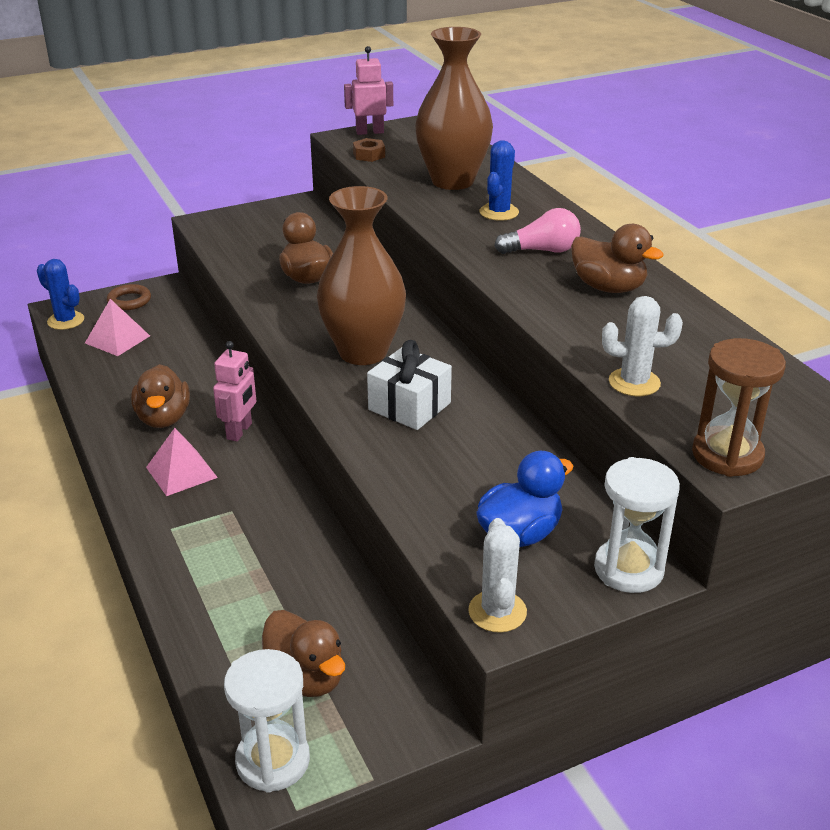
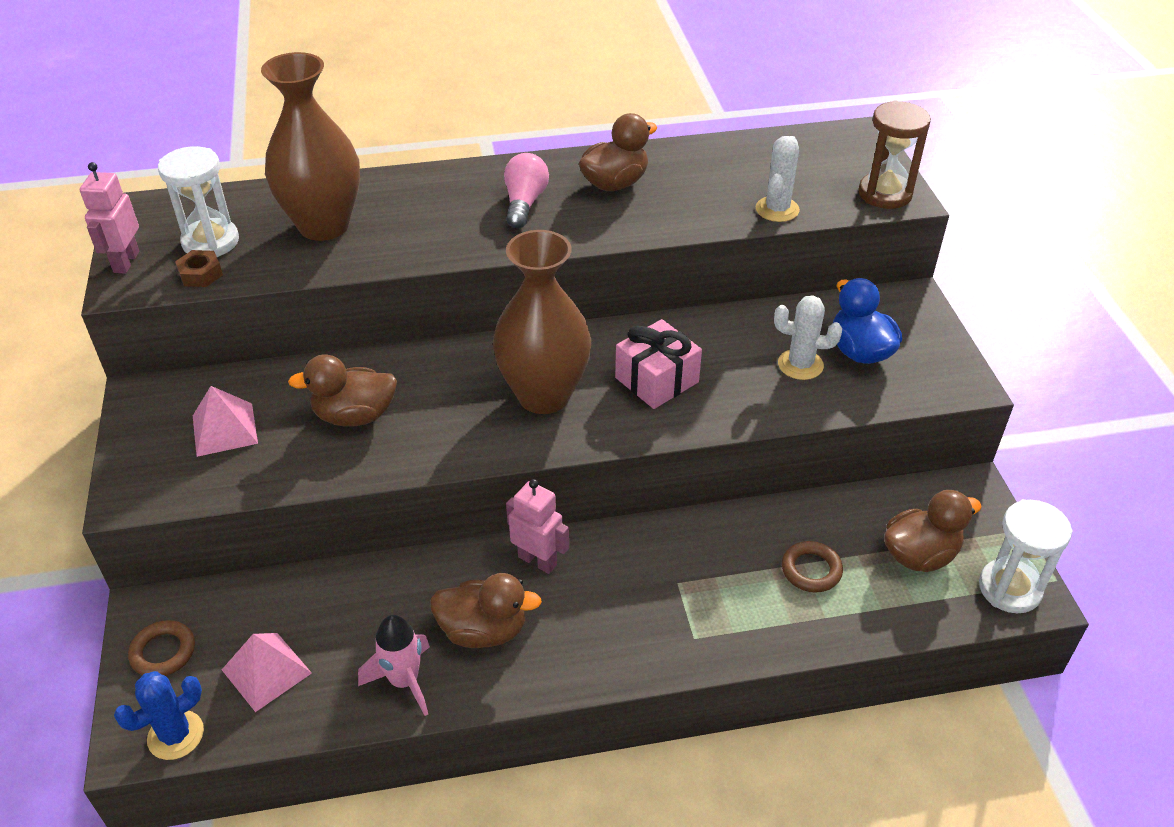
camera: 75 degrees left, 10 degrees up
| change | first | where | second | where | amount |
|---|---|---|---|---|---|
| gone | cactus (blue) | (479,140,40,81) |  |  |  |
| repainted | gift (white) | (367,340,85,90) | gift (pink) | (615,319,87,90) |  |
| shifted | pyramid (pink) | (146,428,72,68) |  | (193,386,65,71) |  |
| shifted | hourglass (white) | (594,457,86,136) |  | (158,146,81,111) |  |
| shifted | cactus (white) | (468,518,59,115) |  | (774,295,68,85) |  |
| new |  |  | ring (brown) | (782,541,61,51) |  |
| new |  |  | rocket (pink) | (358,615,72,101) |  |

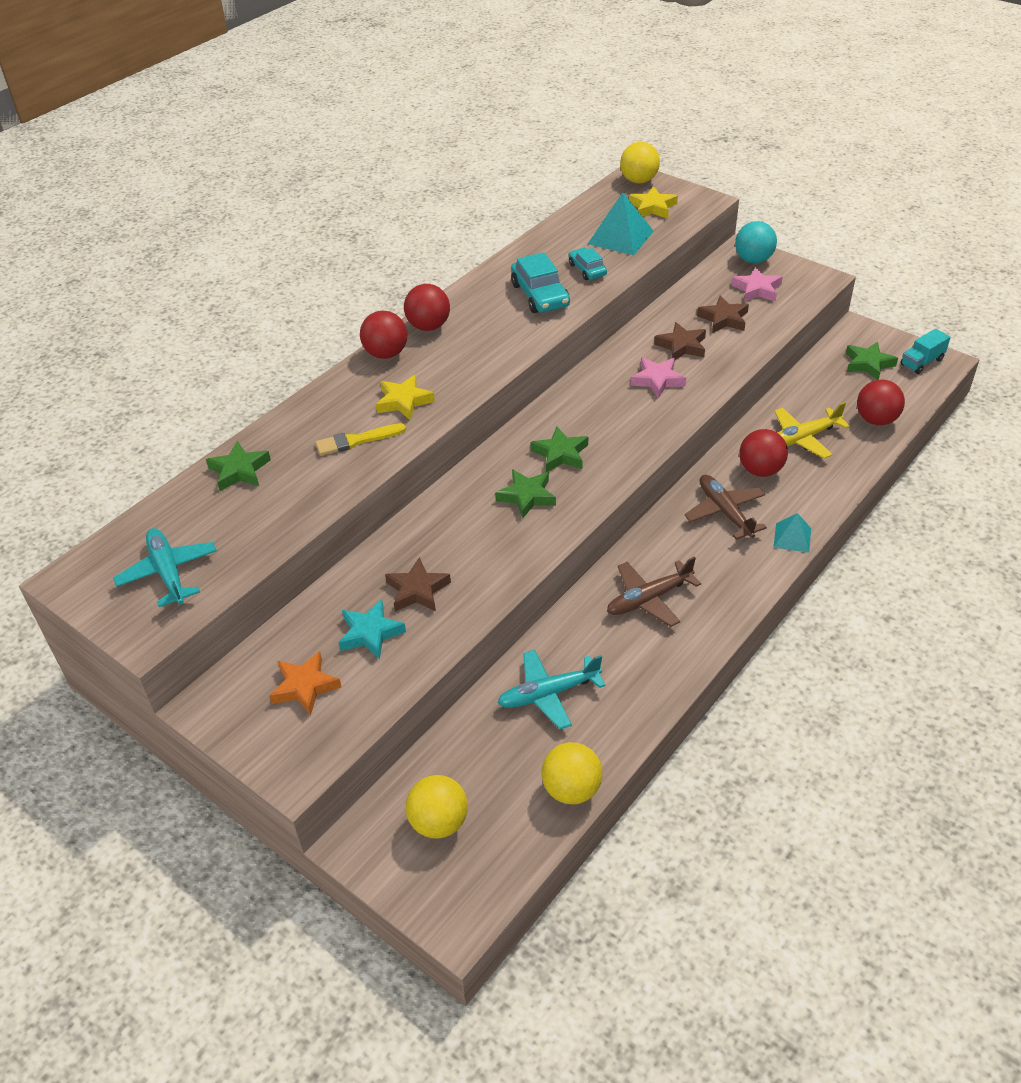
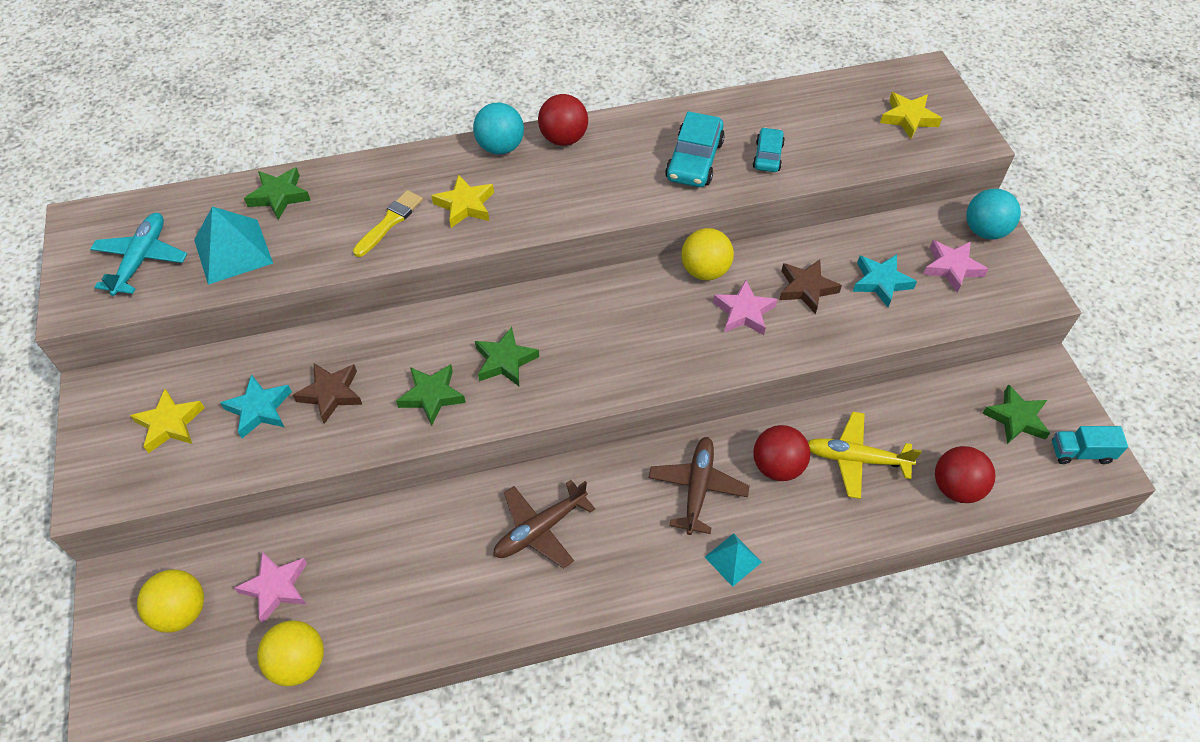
camera: 35 degrees right, 10 degrees up
| change | first | where | second | where | amount |
|---|---|---|---|---|---|
| shifted | ball (yellow) | (620,142,40,41) |  | (681,228,53,52) |  |
| shifted | pyramid (turquoise) | (588,192,65,63) |  | (194,206,79,79) |  |
| repainted | star (brown) | (697,296,52,37) | star (turquoise) | (853,254,64,53) |  |
| repainted | ball (red) | (360,311,47,48) | ball (turquoise) | (473,102,51,53) |  |
| rotated | brush (yellow) | (315,423,91,33) |  | (353,190,70,67) | 105 degrees clockwise |
| shifted | star (green) | (531,426,57,46) |  | (396,364,70,61) |  |
| rotated | plane (brown) | (607,556,94,71) |  | (493,480,102,89) | 45 degrees counterclockwise |
| gone | plane (turquoise) | (498,650,107,79) |  |  |  |
| repainted | star (orange) | (269,651,72,65) | star (yellow) | (130,389,75,64) |  |
| new |  |  | star (pink) | (235,552,72,71) |  |

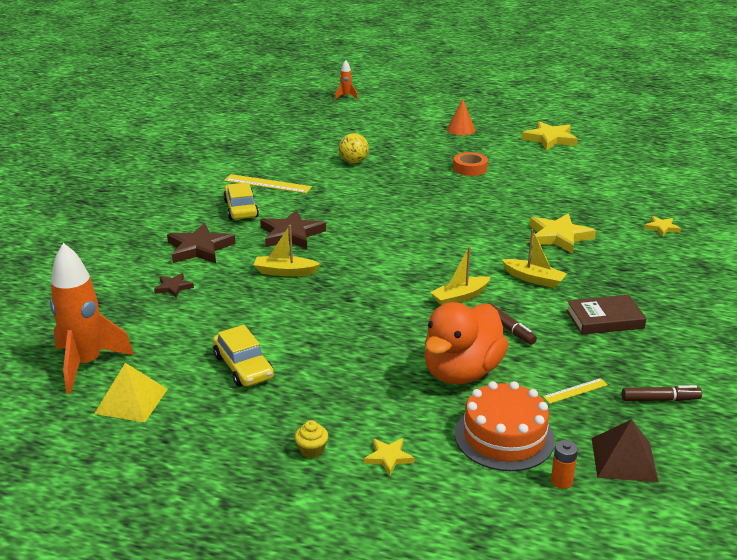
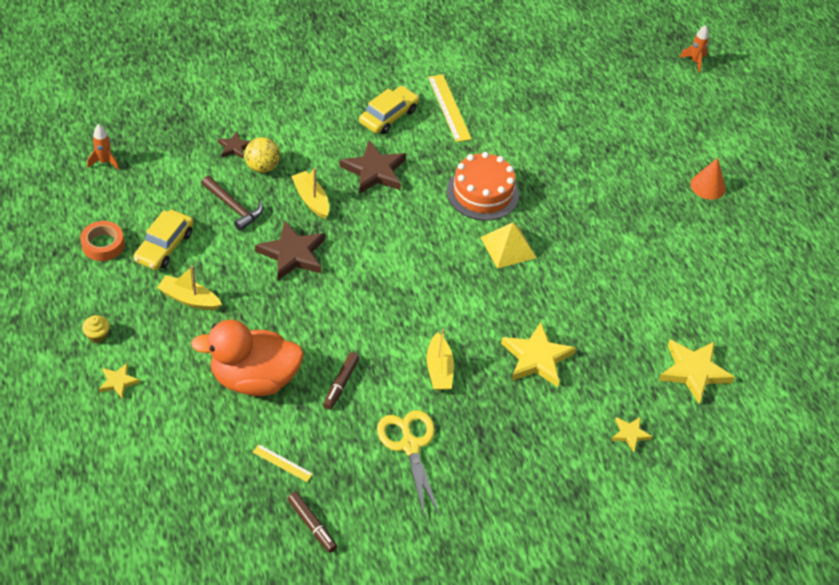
camera: 50 degrees right, 20 degrees up
| change | first | where | second | where | amount |
|---|---|---|---|---|---|
| shifted | star (yellow) | (522,121,56,29) |  | (659,340,76,64) |  |
| shifted | ball (yellow) | (339,133,30,31) |  | (244,137,36,36) |  |
| shifted | tape (orange) | (453,152,35,24) |  | (80,221,44,40) |  |
| shifted | star (brown) | (167,223,69,40) |  | (255,221,70,60) |  |
| scaled | rocket (orange) | (50,243,84,151) |  | (87,124,32,46) | x0.46 |
| shifted | boat (yellow) | (430,246,60,59) |  | (157,266,65,44) |  |
| swapped | book (brown) | (566,295,81,40) | scissors (yellow) | (377,410,63,109) |  |
| shifted | pyramid (yellow) | (94,363,74,59) |  | (480,223,56,46) |  |
| shifted | cake (orange) | (455,381,100,90) |  | (447,152,72,69) |  |
| gone | pyramid (brown) | (592,419,67,63) |  |  |  |
| gone | battery (orange) | (551,440,27,49) |  |  |  |
| new |  |  | hammer (brown) | (201,176,62,55) |  |

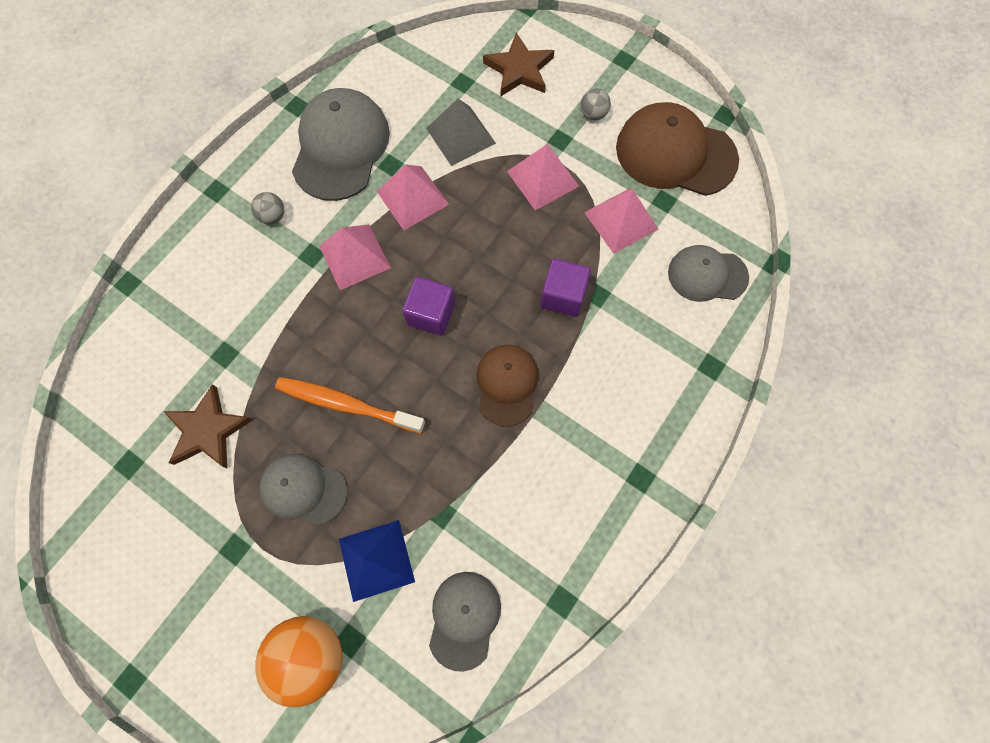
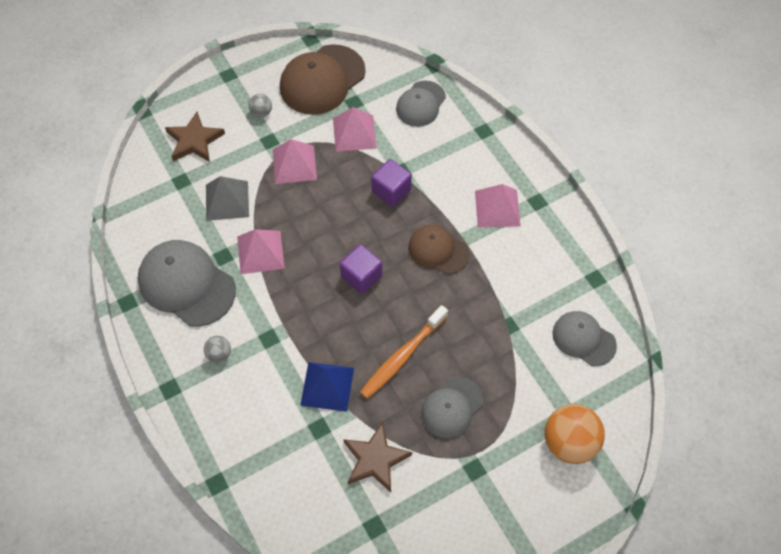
camera: 65 degrees left, 10 degrees down
| change | first | where | second | where | amount |
|---|---|---|---|---|---|
| shifted | pyramid (pink) | (320,224,71,66) |  | (475,184,46,43) |  |
| shifted | pyramid (blue) | (339,520,76,82) |  | (300,362,54,50) |  |

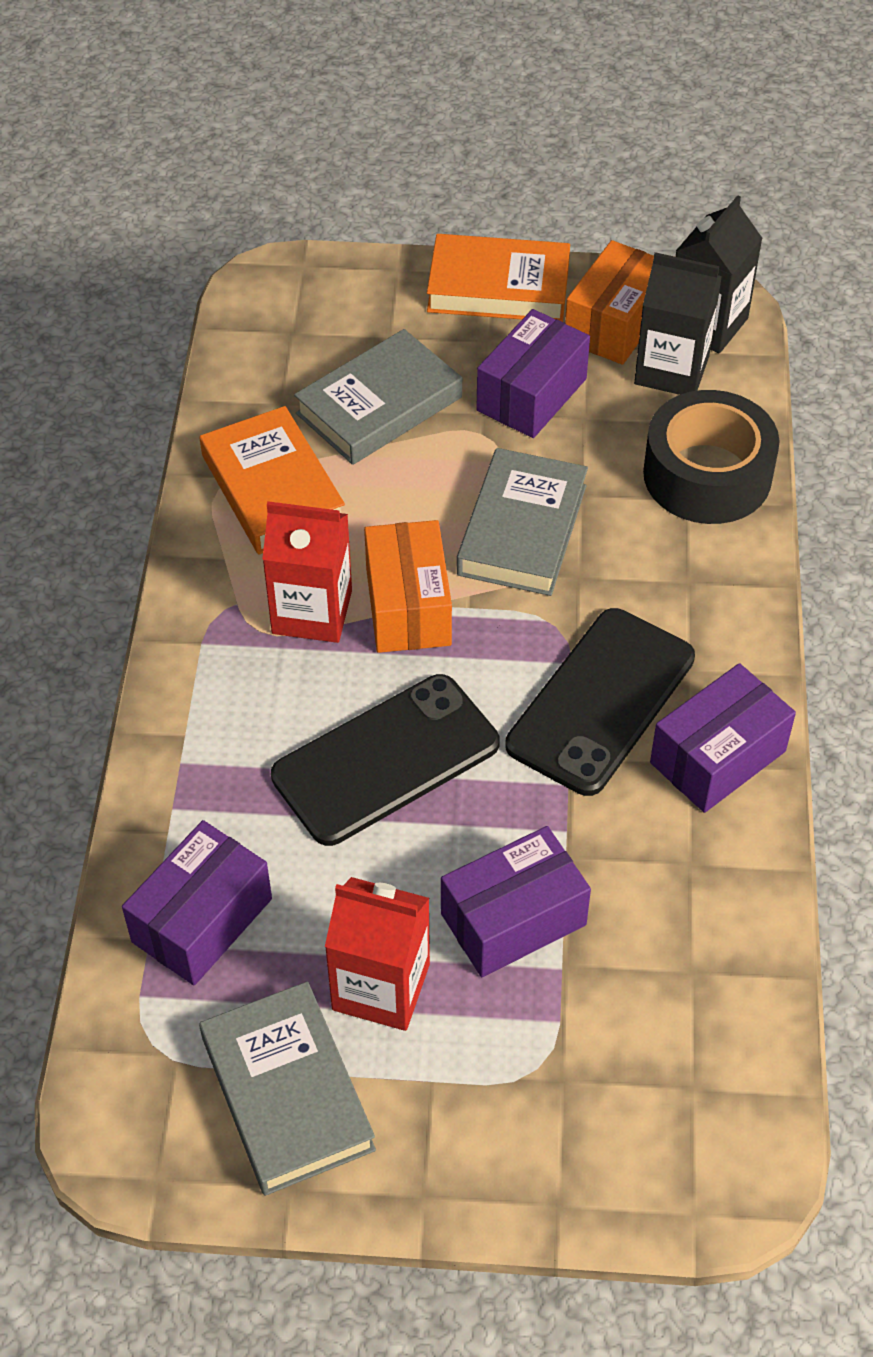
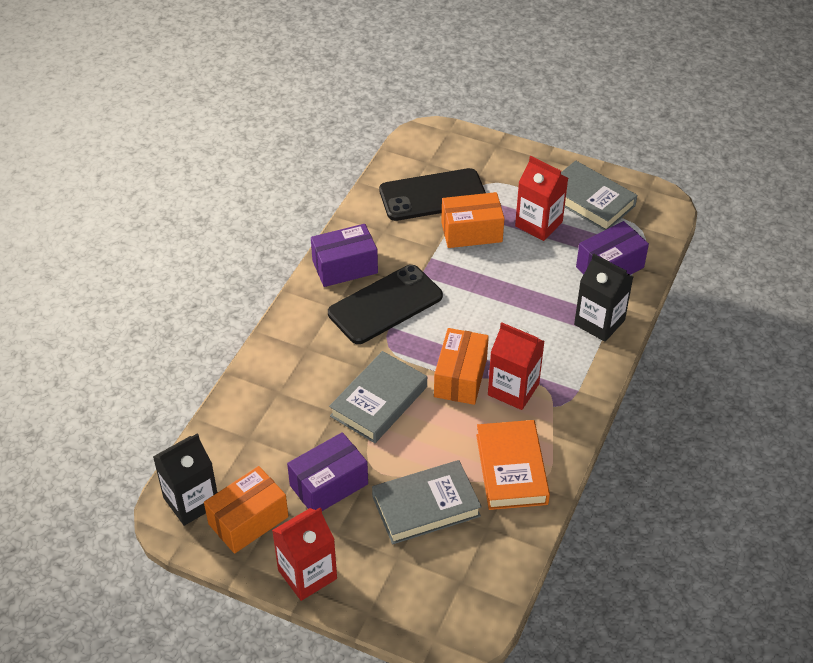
camera: 160 degrees left, 5 degrees down
| change | first | where | second | where | amount |
|---|---|---|---|---|---|
| swapped | book (orange) | (427,234,143,88) | carton (red) | (272,508,65,93) |  |
| shifted | carton (black) | (634,252,88,143) |  | (574,254,59,88) |  |
| gone | tape (black) | (643,390,137,134) |  |  |  |
| shifted | phone (black) | (271,674,229,172) |  | (379,168,107,53) |  |
| repainted | box (purple) | (441,826,150,151) | box (orange) | (441,192,63,56) |  |
| rotated | book (grey) | (199,981,177,215) |  | (561,160,76,70) | 45 degrees counterclockwise |

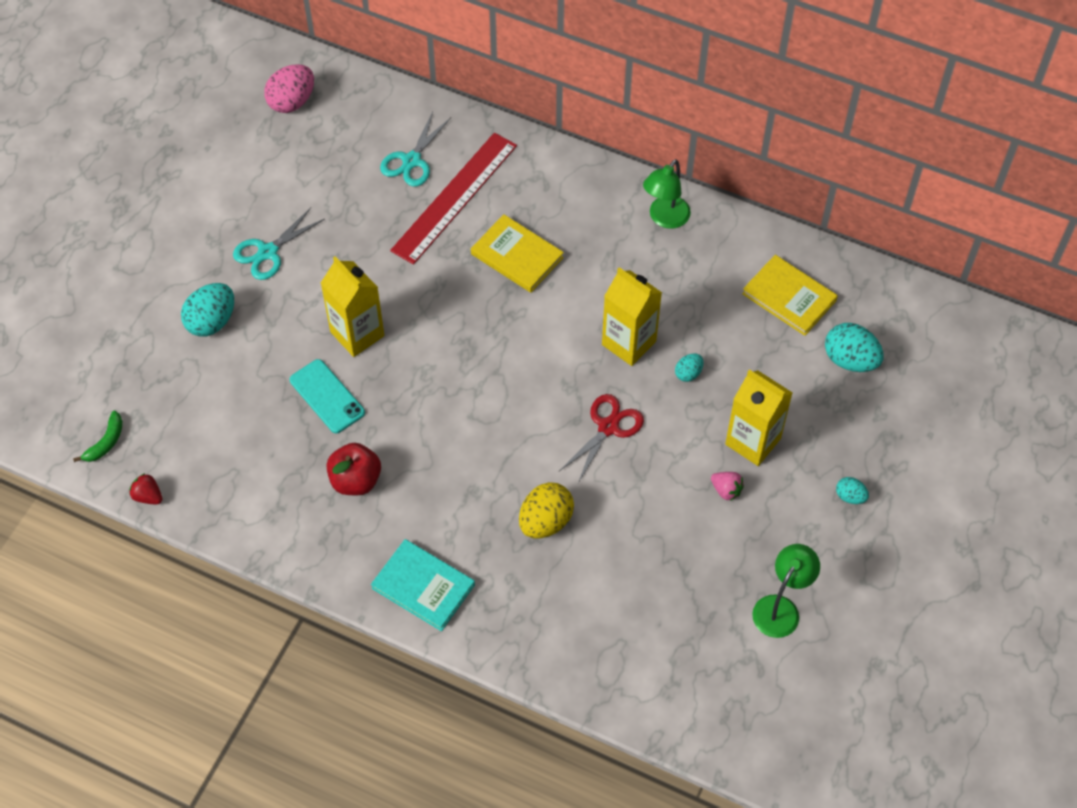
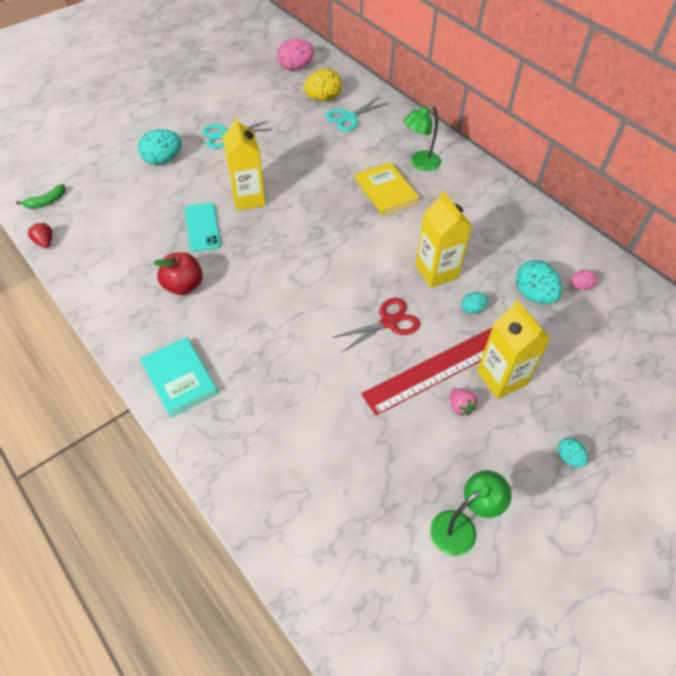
camera: 25 degrees right, 5 degrees down
| change | first | where | second | where | amount |
|---|---|---|---|---|---|
| shifted | ruler (red) | (390,133,127,132) |  | (361,327,132,89) |  |
| shifted | lamp (green) | (643,159,48,70) |  | (403,105,38,66) |  |
| swapped | book (yellow) | (742,255,96,81) | egg (pink) | (571,270,26,20) |  |
| shifted | egg (turquoise) | (825,323,59,49) |  | (516,260,46,44) |  |
| shifted | egg (yellow) | (519,482,55,57) |  | (303,69,39,32) |  |

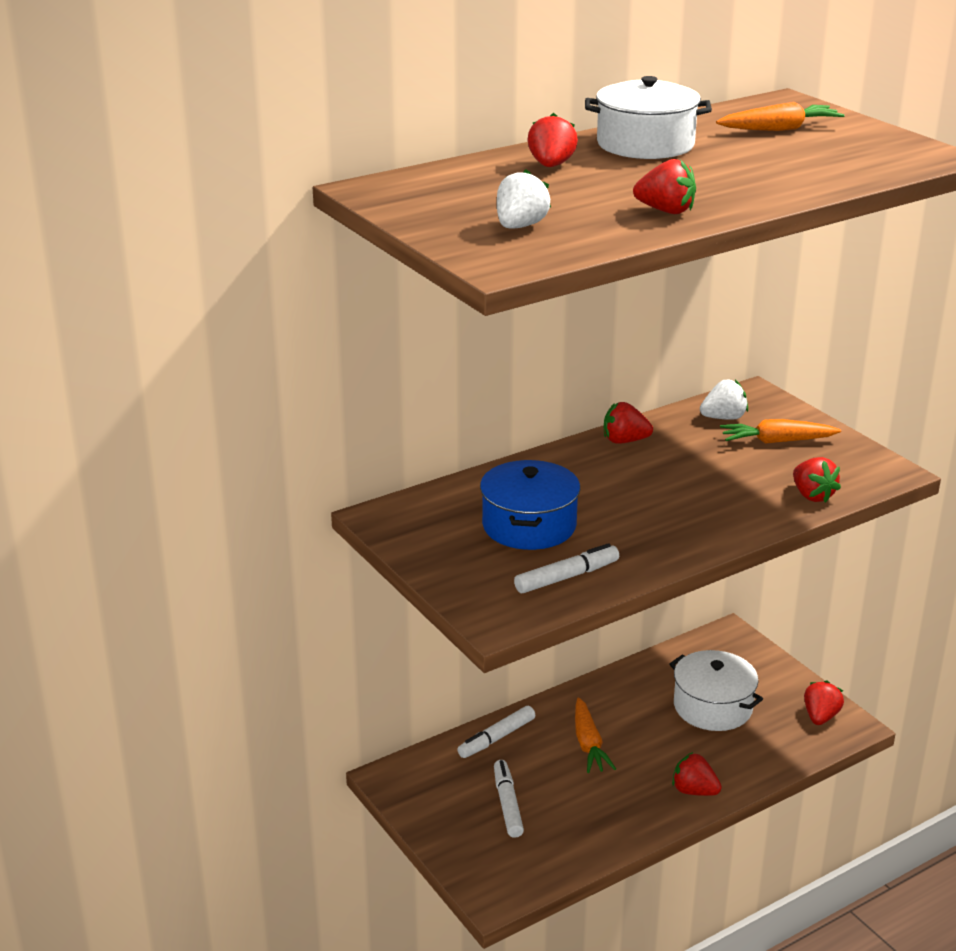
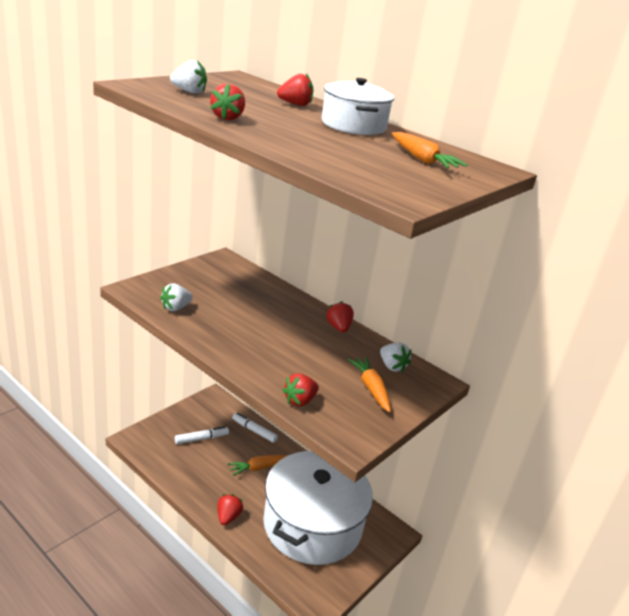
camera: 70 degrees right, 0 degrees up
| change | first | where | second | where | amount |
|---|---|---|---|---|---|
| gone | pot (blue) | (480,460,100,90) |  |  |  |
| swapped | marker (white) | (514,543,105,50) | strawberry (white) | (160,283,33,28) |  |
| scaled | pot (white) | (670,650,93,81) |  | (263,451,110,114) | x1.91 |
| gone | strawberry (red) | (804,681,40,44) |  |  |  |

